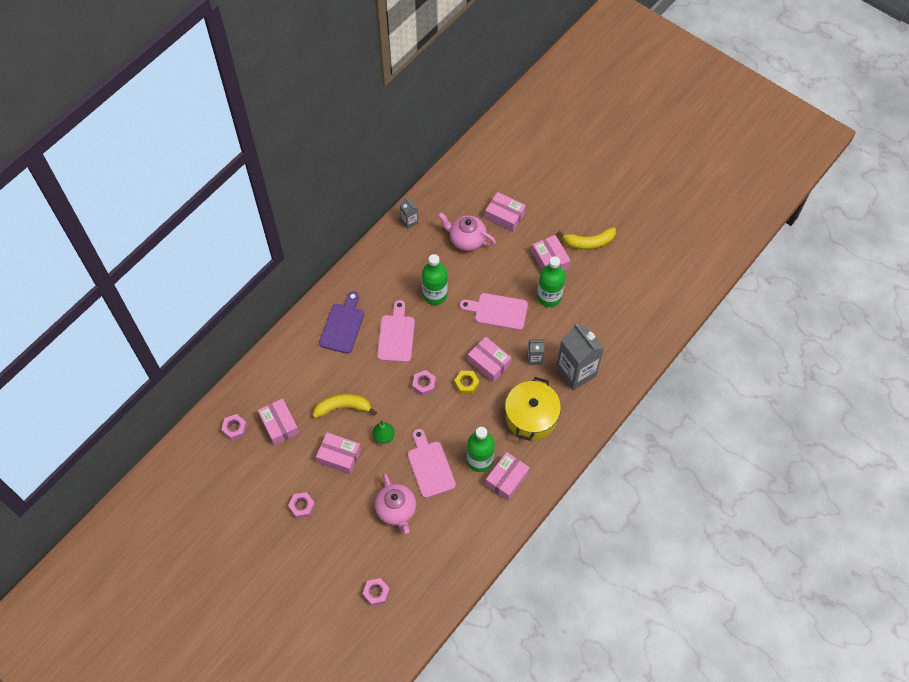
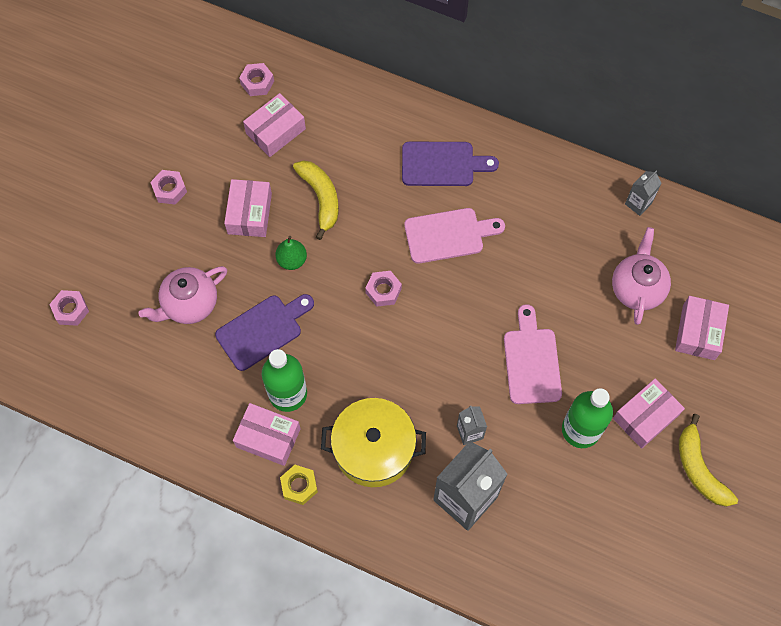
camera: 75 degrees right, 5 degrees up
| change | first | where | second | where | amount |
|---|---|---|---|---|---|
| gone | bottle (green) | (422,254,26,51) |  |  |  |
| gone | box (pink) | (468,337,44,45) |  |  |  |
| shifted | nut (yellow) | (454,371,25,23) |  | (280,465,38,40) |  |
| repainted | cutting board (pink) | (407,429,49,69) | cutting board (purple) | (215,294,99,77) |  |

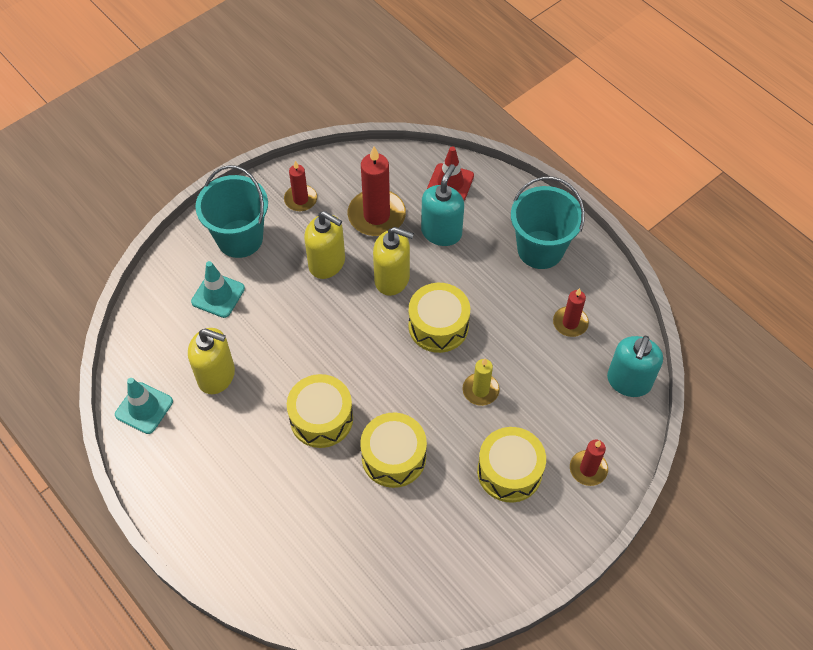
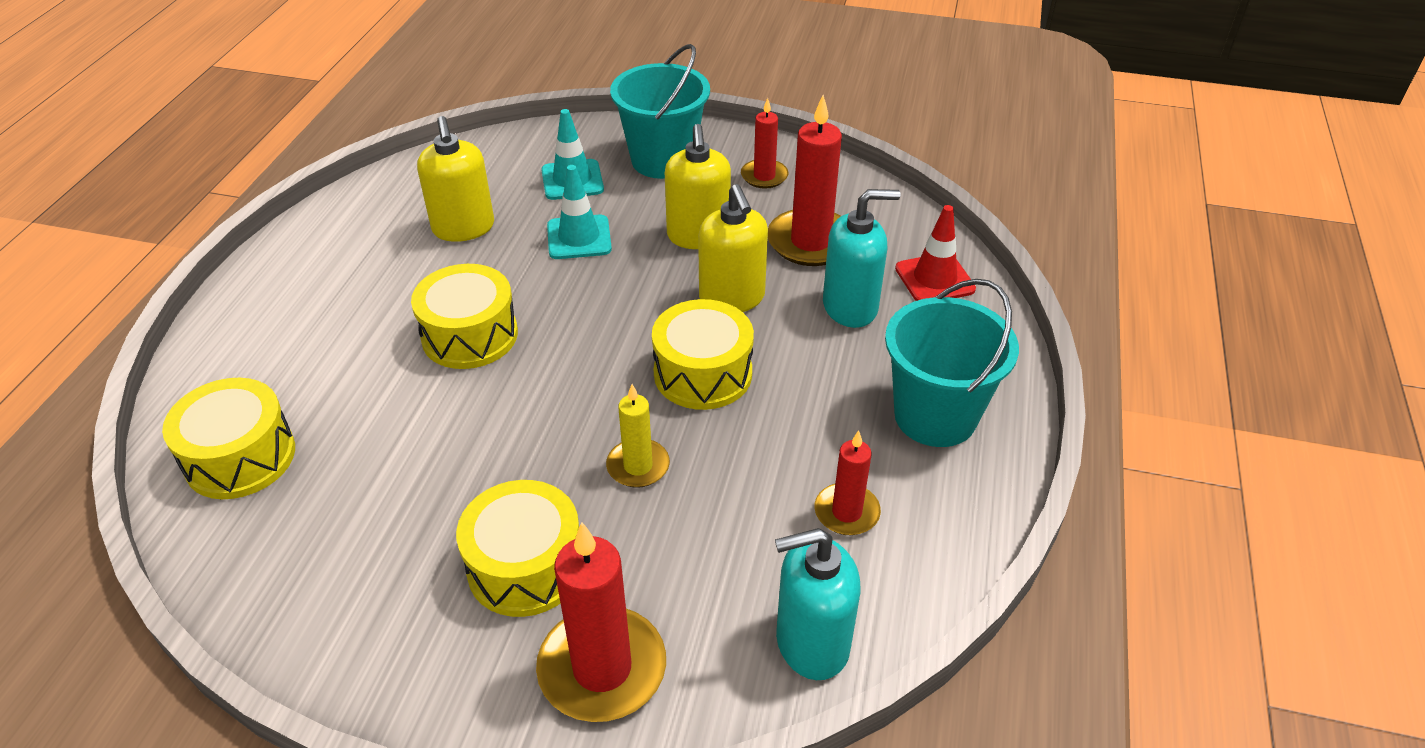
camera: 55 degrees right, 15 degrees down
| change | first | where | second | where | amount |
|---|---|---|---|---|---|
| shifted | traffic cone (turquoise) | (115,378,58,56) |  | (547,165,65,94) |  |
| shifted | drum (yellow) | (360,413,67,75) |  | (162,378,133,121) |  |
| scaled | candle (red) | (570,440,38,46) |  | (536,522,130,200) | x1.73 |

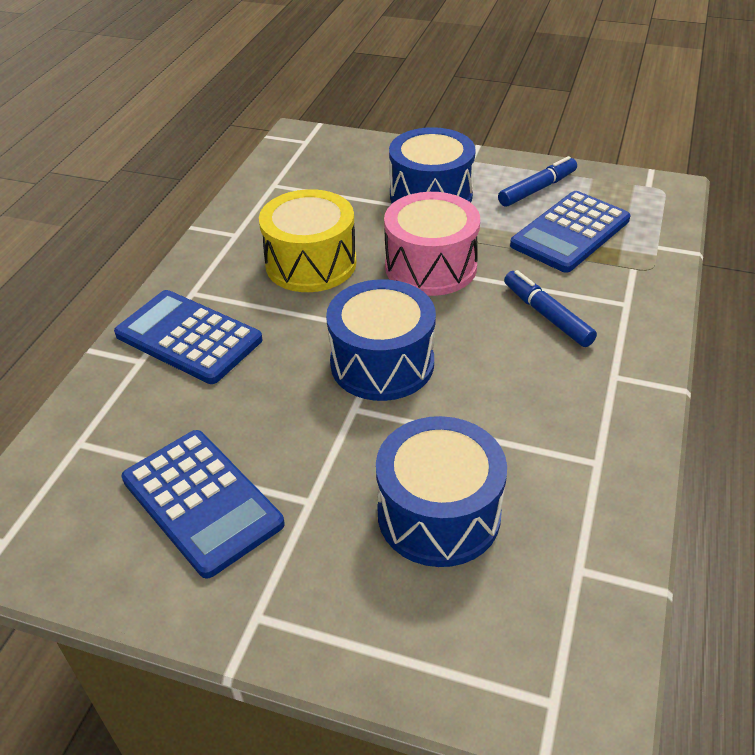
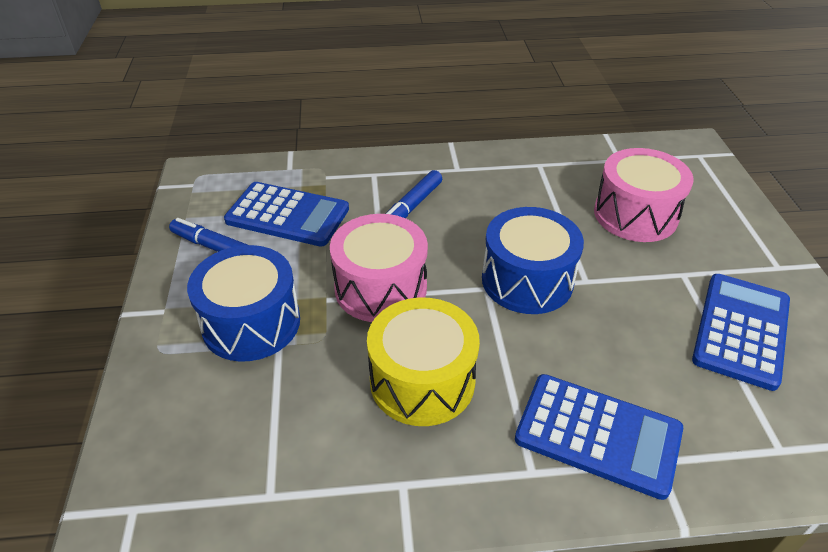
camera: 115 degrees left, 0 degrees up
| change | first | where | second | where | amount |
|---|---|---|---|---|---|
| rotated | calculator (blue) | (114,290,148,94) |  | (515,374,168,126) | 75 degrees counterclockwise |
| repainted | drum (blue) | (376,416,131,151) | drum (pink) | (594,148,100,94) |  |

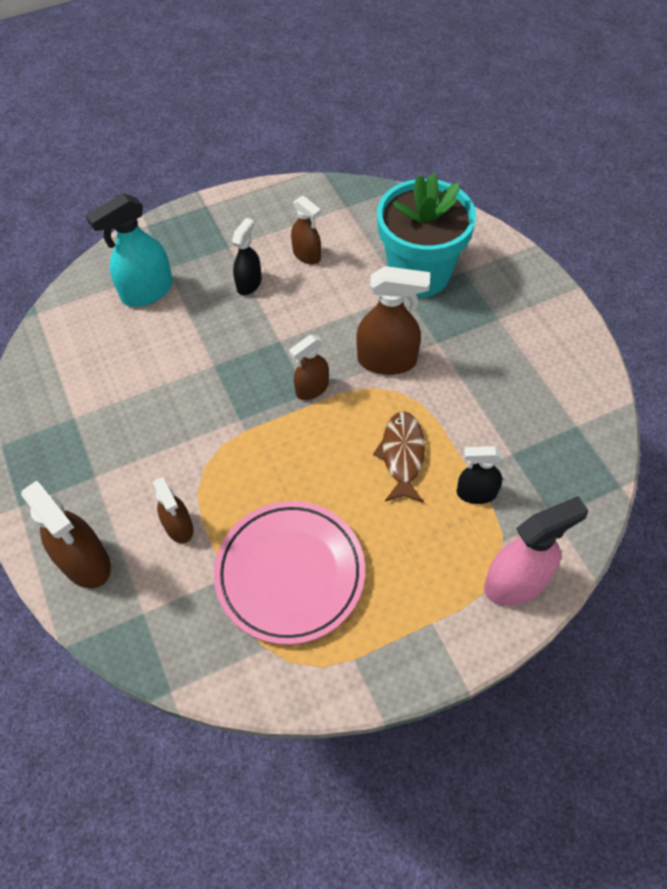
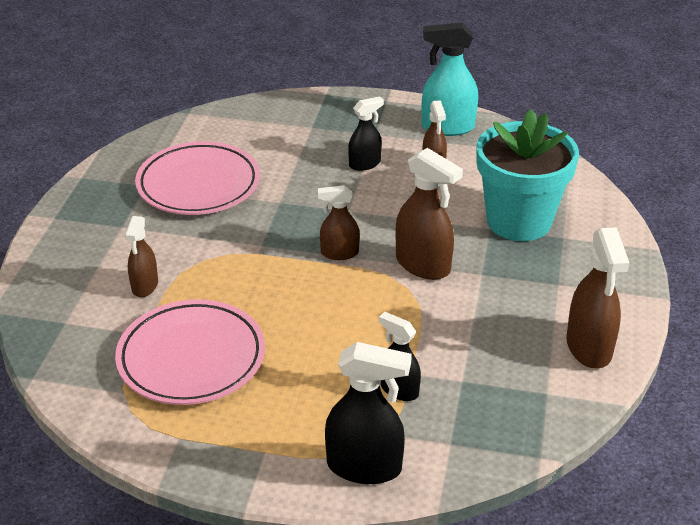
camera: 35 degrees right, 20 degrees down
| change | first | where | second | where | amount |
|---|---|---|---|---|---|
| shifted | spray bottle (turquoise) | (86,193,87,114) |  | (421,22,57,114) |  |
| gone | fish (brown) | (373,411,52,92) |  |  |  |
| shifted | spray bottle (brown) | (21,480,90,108) |  | (567,227,62,141) |  |
| repainted | spray bottle (pink) | (484,496,105,110) | spray bottle (black) | (325,342,87,142) |  |
| new |  |  | plate (pink) | (135,141,125,74) |  |

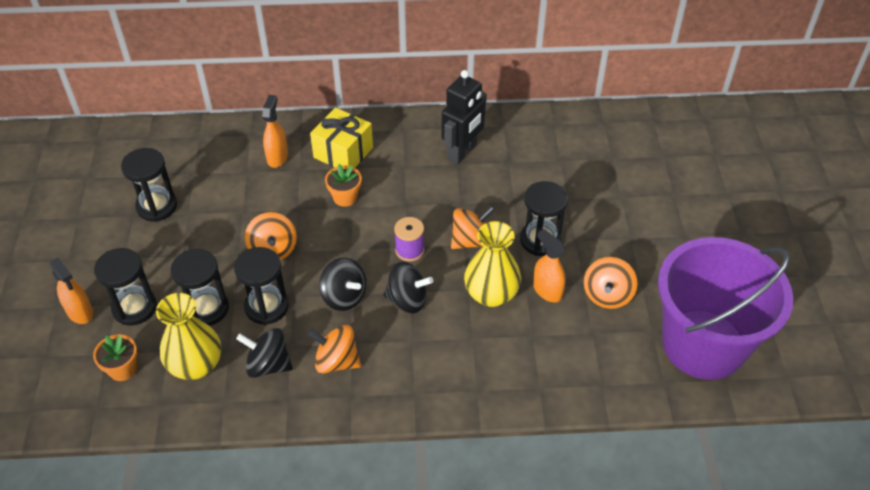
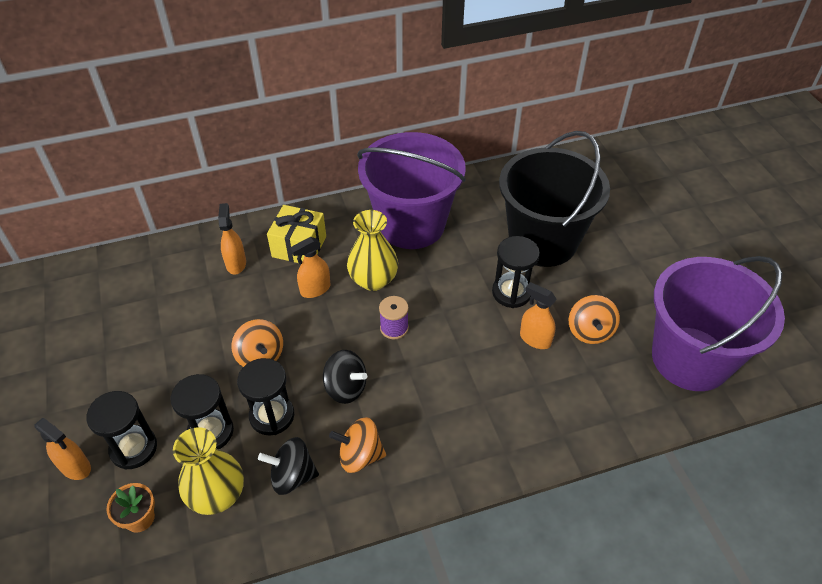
camera: 15 degrees left, 0 degrees up
| change | first | where | second | where | amount |
|---|---|---|---|---|---|
| swapped | robot (black) | (442,70,45,94) | bucket (purple) | (357,132,109,117) |  |
| gone | hourglass (black) | (121,148,56,74) |  |  |  |
| swapped | flower pot (orange) | (325,164,37,43) | spray bottle (orange) | (290,237,40,61) |  |
| gone | spinning top (orange) | (451,205,44,44) |  |  |  |
| shifted | vase (yellow) | (464,221,57,86) |  | (347,210,51,81) |  |
| gone | spinning top (black) | (383,262,50,51) |  |  |  |
| new |  |  | bucket (black) | (499,131,111,136) |  |

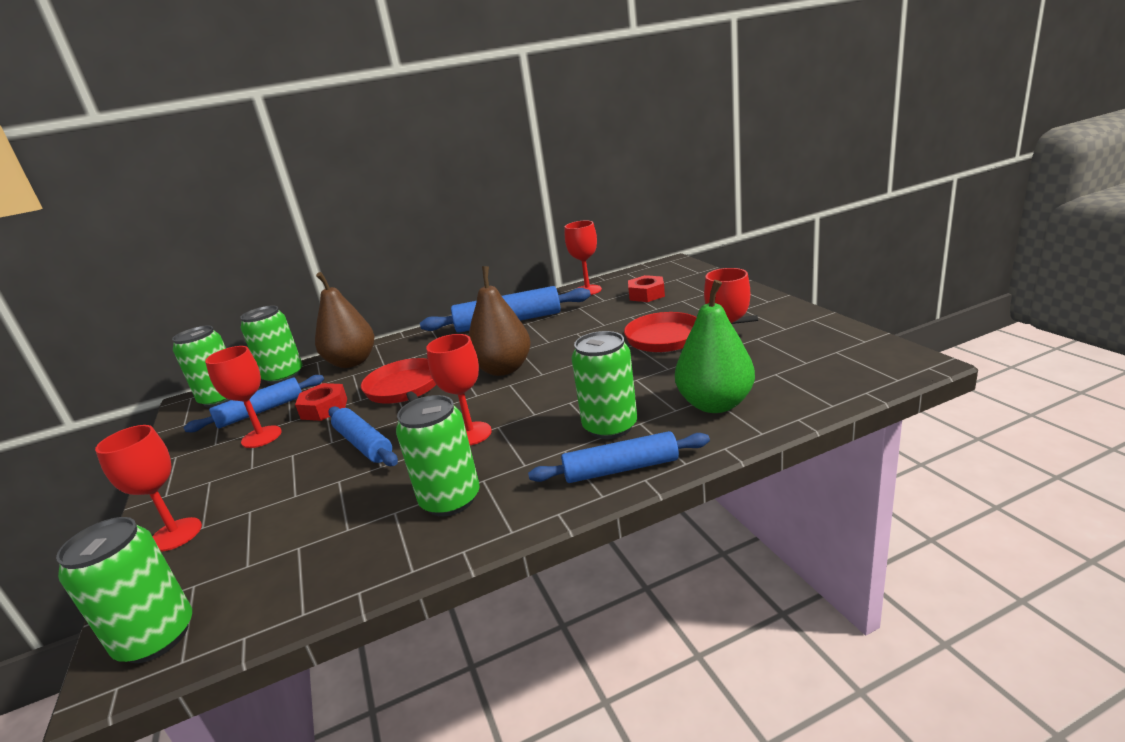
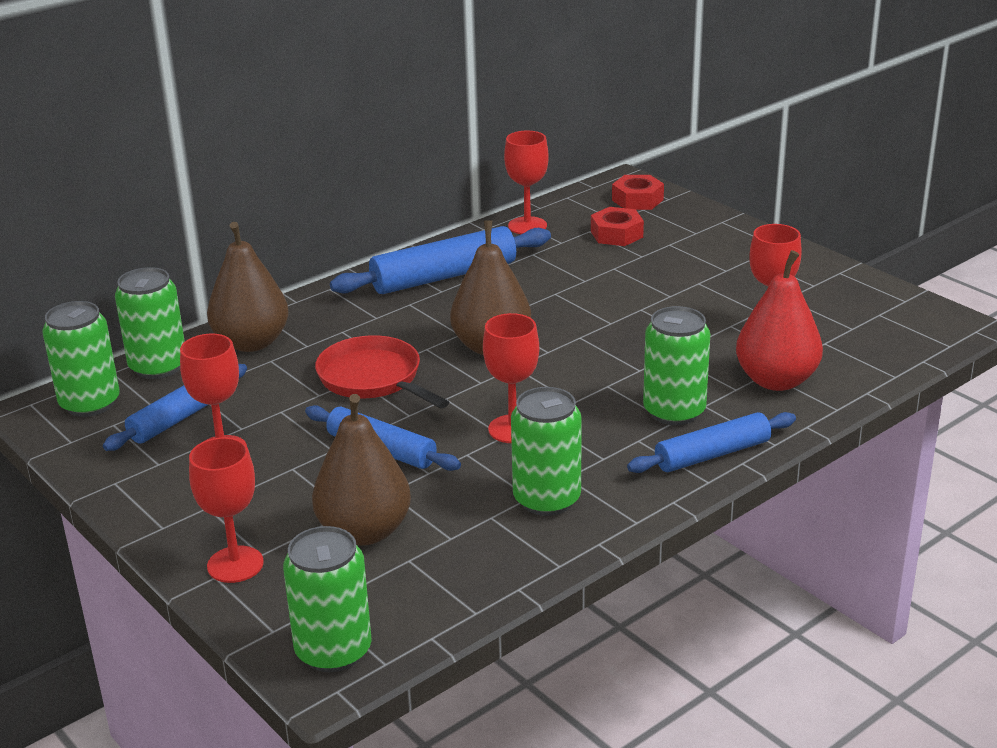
camera: 20 degrees left, 5 degrees up
| change | first | where | second | where | amount |
|---|---|---|---|---|---|
| repainted | pear (green) | (675,280,80,133) | pear (red) | (736,250,87,141) |  |
| gone | pan (red) | (624,312,134,40) |  |  |  |
| shifted | nut (red) | (295,383,52,38) |  | (612,175,52,35) |  |
| new |  |  | pear (brown) | (312,394,99,152) |  |

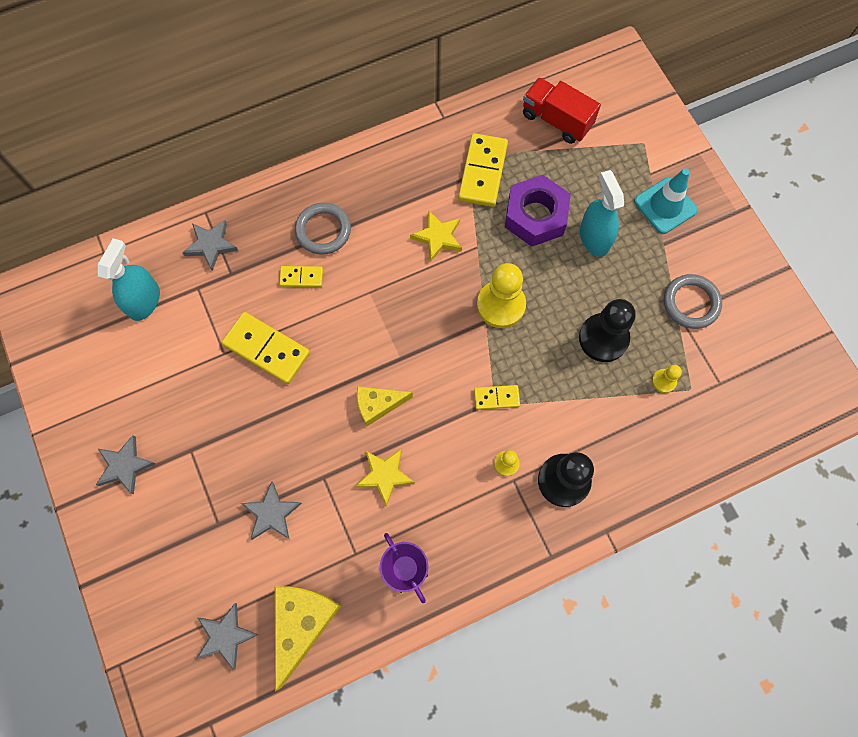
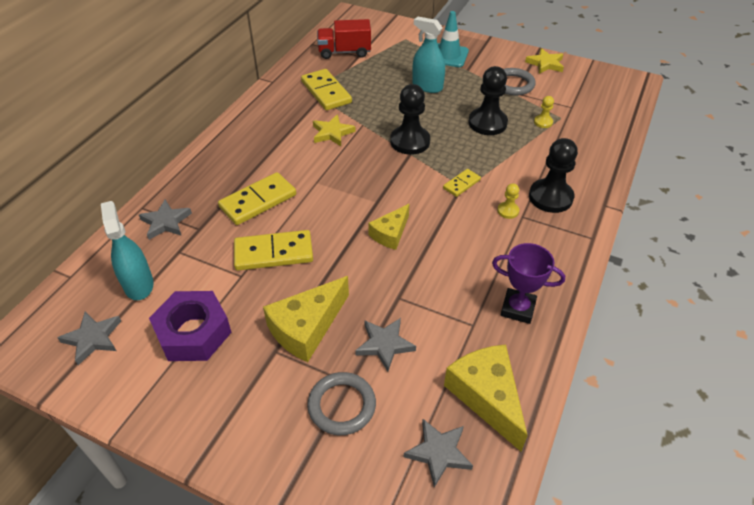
camera: 40 degrees left, 25 degrees down
| change | first | where | second | where | amount |
|---|---|---|---|---|---|
| shifted | nut (purple) | (505,175,66,72) |  | (149,291,83,70) |  |
| shifted | ring (grey) | (295,203,56,52) |  | (307,372,69,63) |  |
| repainted | pawn (yellow) | (477,263,49,65) | pawn (black) | (390,84,40,71) |  |
| scaled | domino (yellow) | (279,266,44,21) |  | (218,172,78,53) | x1.85 |
| shifted | star (grey) | (96,435,60,59) |  | (58,312,63,53) |  |
| shifted | star (yellow) | (355,448,60,58) |  | (525,48,39,26) |  |
| new |  |  | cheese (yellow) | (263,276,86,86) |  |

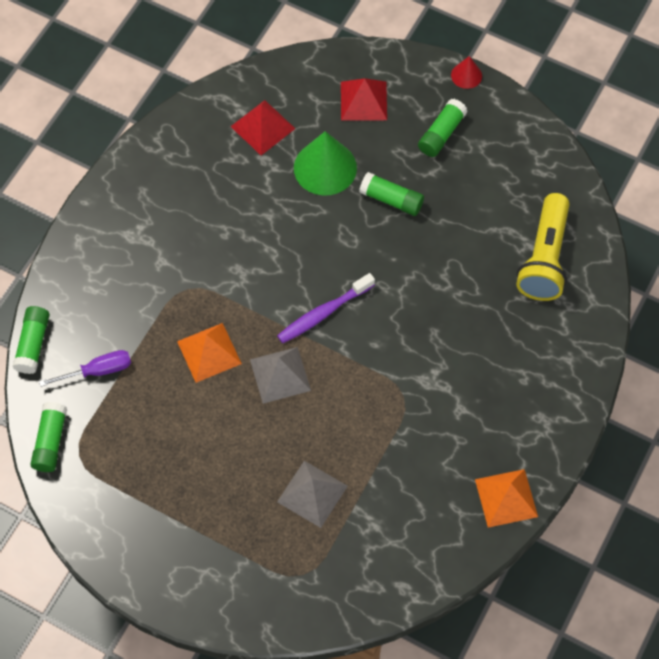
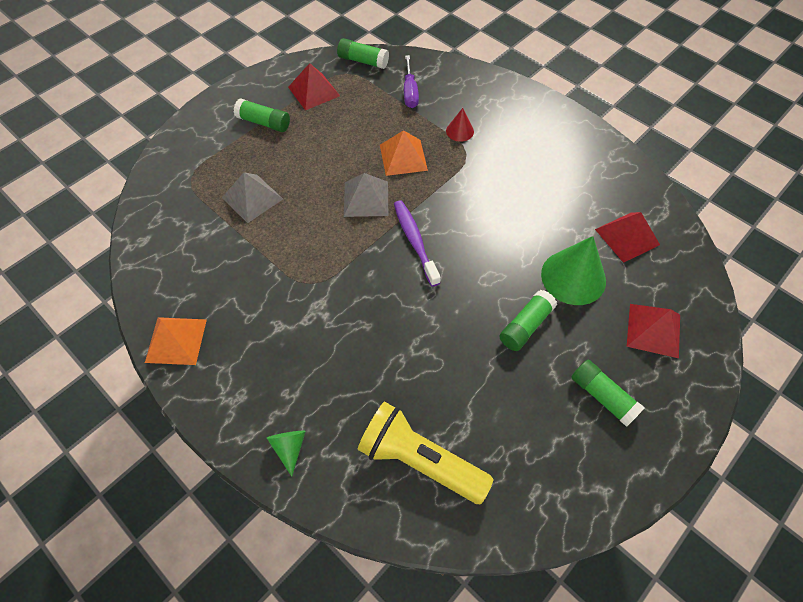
camera: 105 degrees right, 5 degrees down
| change | first | where | second | where | amount |
|---|---|---|---|---|---|
| shifted | cone (red) | (451,56,31,33) |  | (446,108,28,34) |  |
| shifted | glue stick (green) | (12,306,38,68) |  | (234,98,56,34) |  |
| new |  |  | pyramid (red) | (288,63,52,47) |  |
| new |  |  | cone (green) | (267,431,39,46) |  |

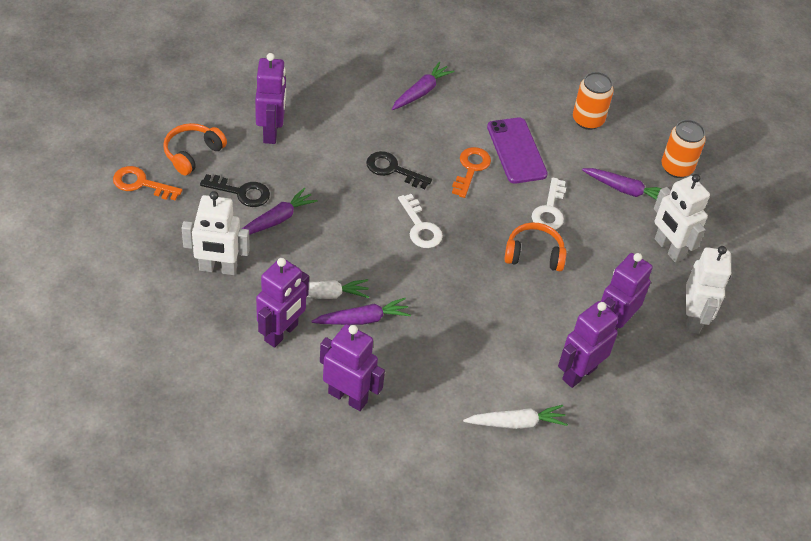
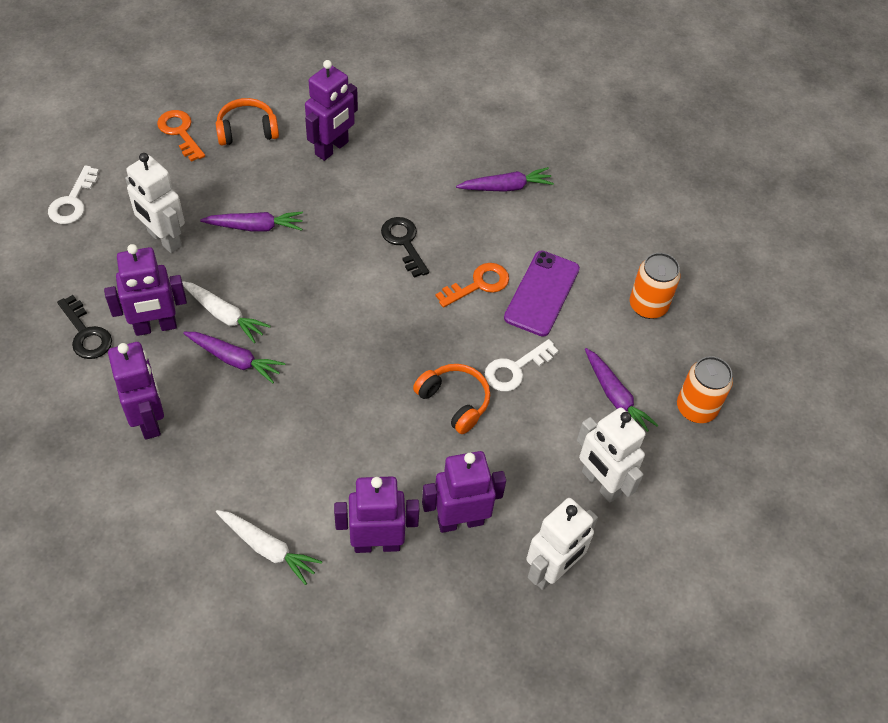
camera: 40 degrees right, 5 degrees up
| change | first | where | second | where | amount |
|---|---|---|---|---|---|
| shifted | key (black) | (200,174,70,33) |  | (57,295,55,64) |  |
| rotated | robot (white) | (654,174,56,88) |  | (577,407,69,96) | 45 degrees counterclockwise |
| shifted | key (white) | (398,194,45,54) |  | (48,165,51,59) |  |

